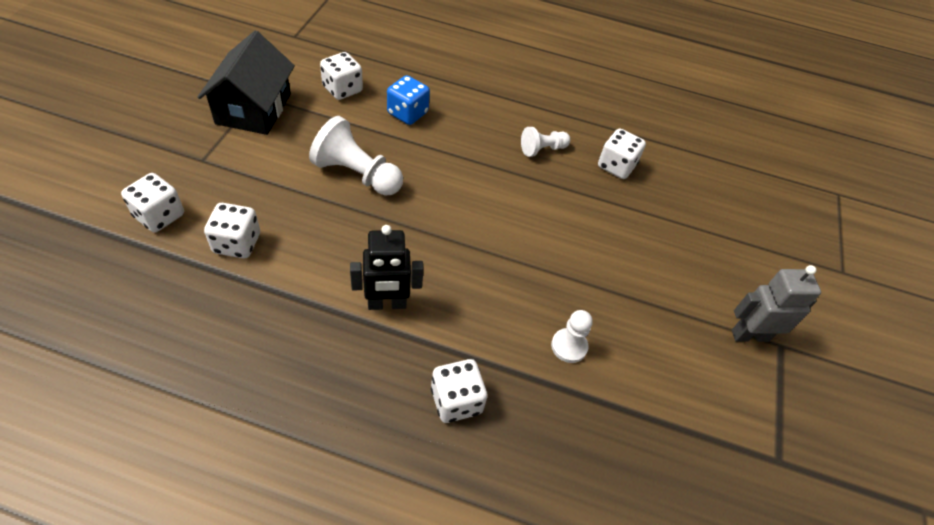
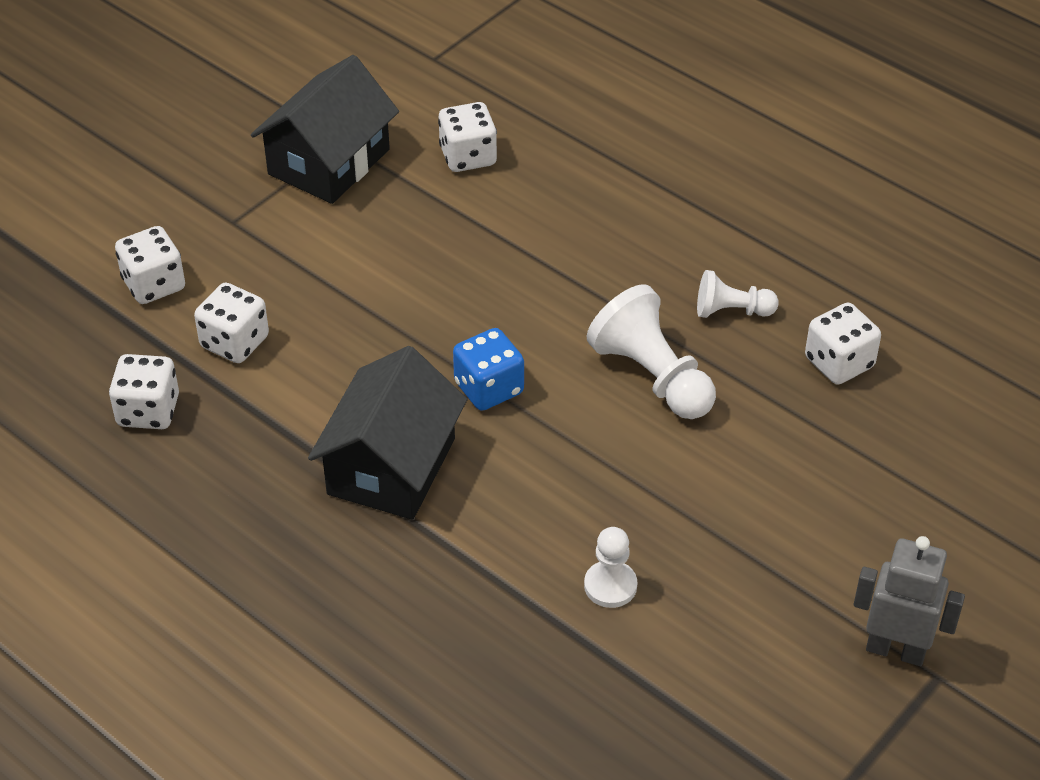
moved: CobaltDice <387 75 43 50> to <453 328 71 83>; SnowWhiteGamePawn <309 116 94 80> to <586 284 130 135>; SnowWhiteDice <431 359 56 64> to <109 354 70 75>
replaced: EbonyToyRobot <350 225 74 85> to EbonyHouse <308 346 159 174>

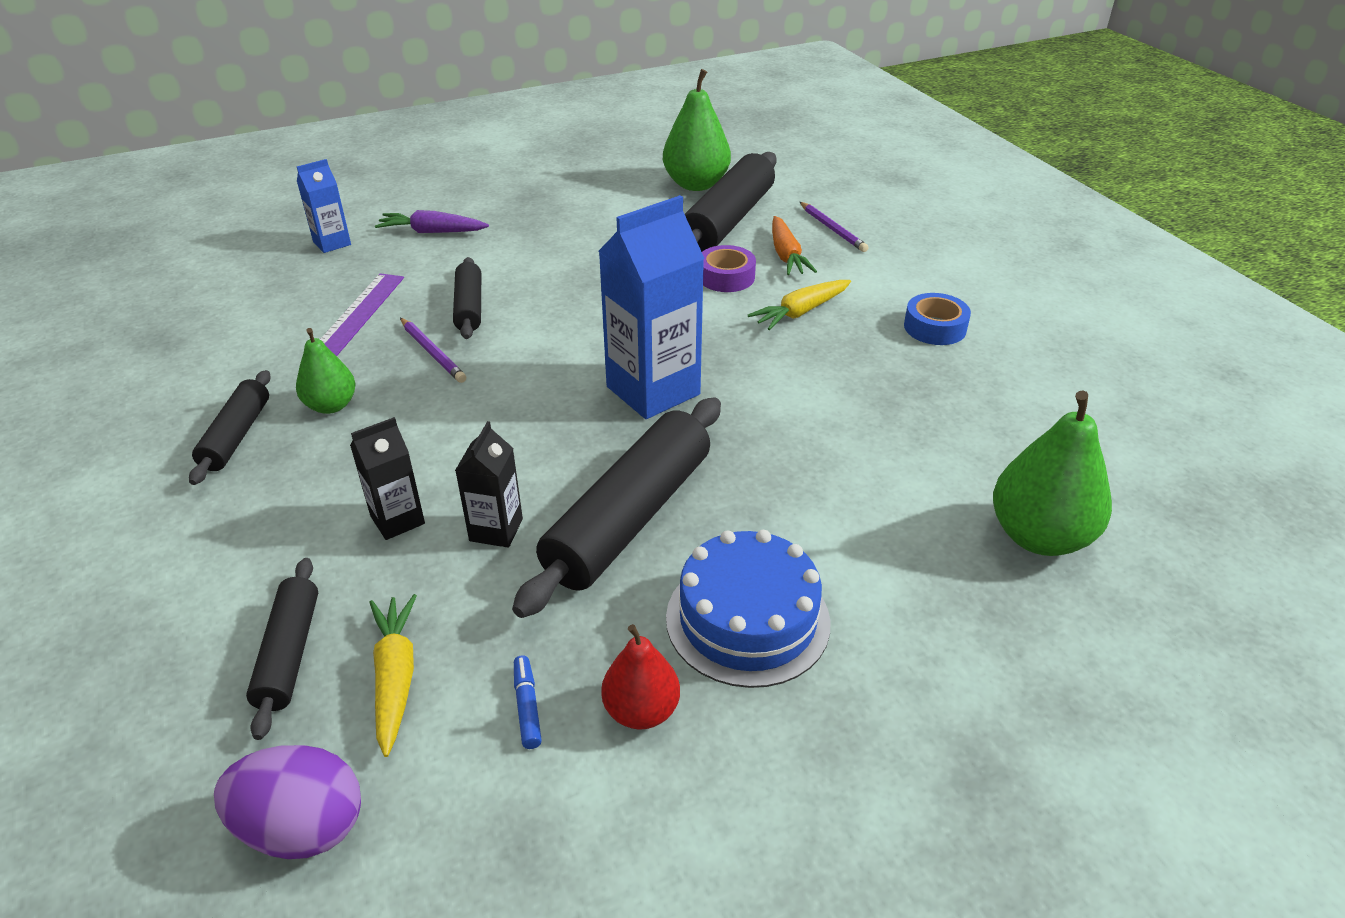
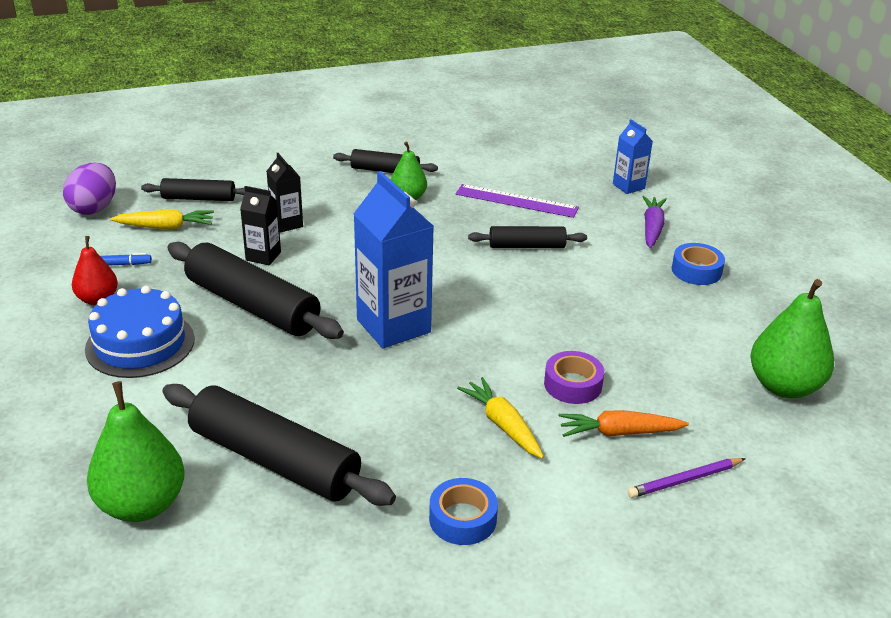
removed: VioletWoodenPencil <400 318 66 65>
added: CobaltRollOfTape <672 243 53 42>
moved: EbonyPastryRoller <685 152 92 100> to <162 384 234 122>

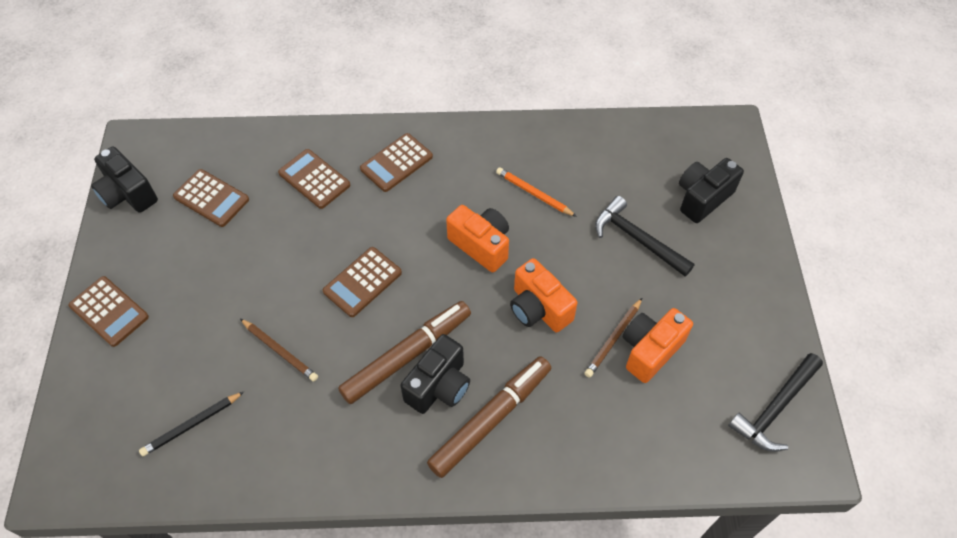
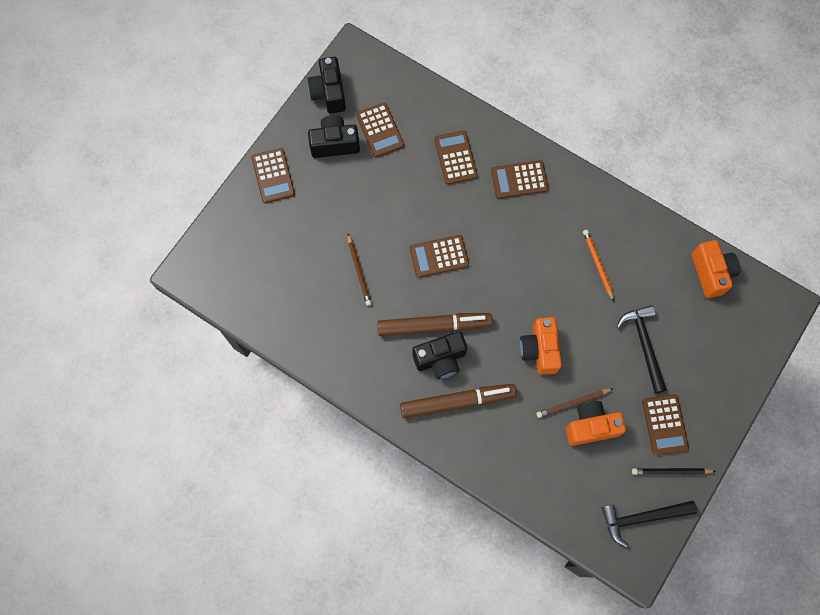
added: DarkBrownCalculator <642 394 47 61>
moved: EbonyPhotoCamera <679 158 65 65> to <308 115 52 43>; BrightOrangePhotoCamera <446 205 63 67> to <692 240 48 58>; EbonyWoodenPencil <139 392 105 64> to <632 468 84 7>

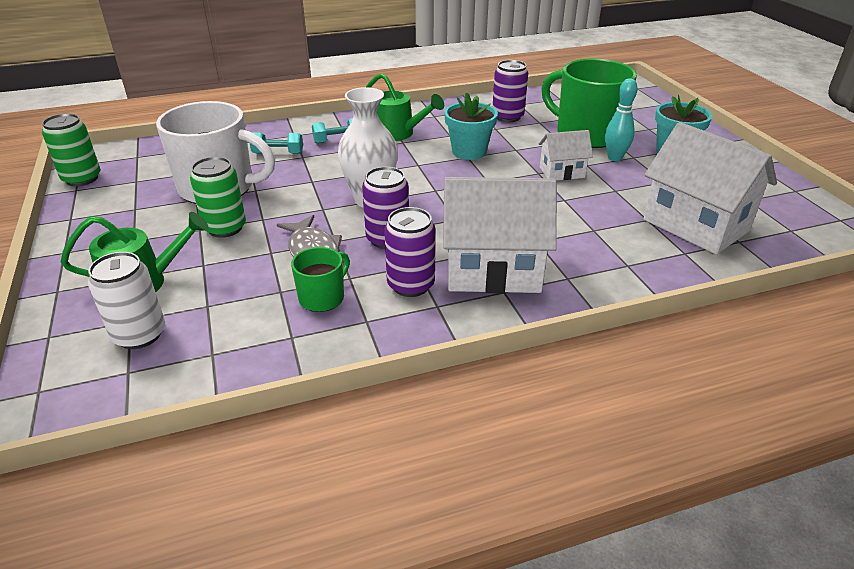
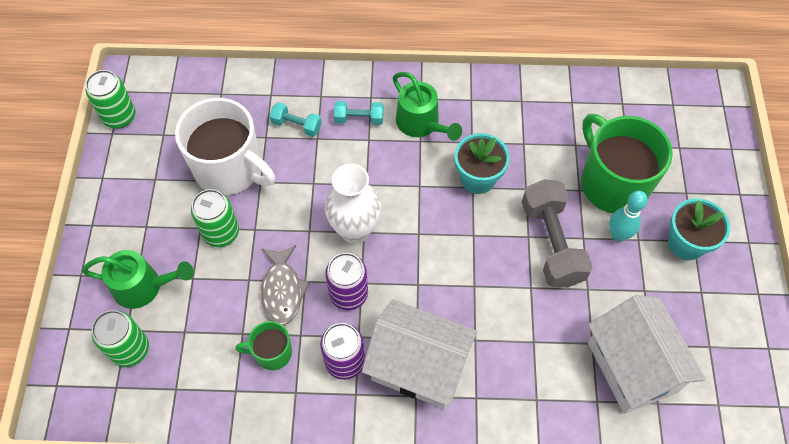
removed: VioletTin <492 60 36 62>
replaced: SnowWhiteHouse <539 130 54 51> to GrayHandWeight <522 179 71 109>
recoloured: SnowWhiteTin <88 252 77 97> to LeafGreenTin <92 310 57 57>
turned: LeafGreenCoffeeMug <291 247 59 65> = <235 321 57 49> 150 degrees counterclockwise

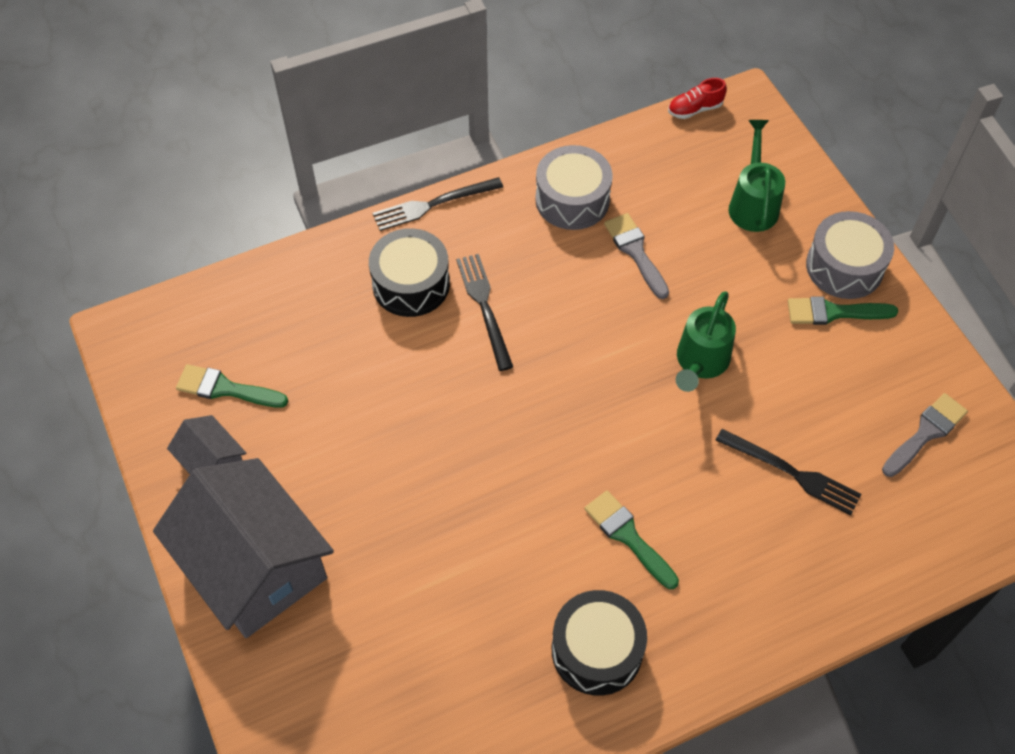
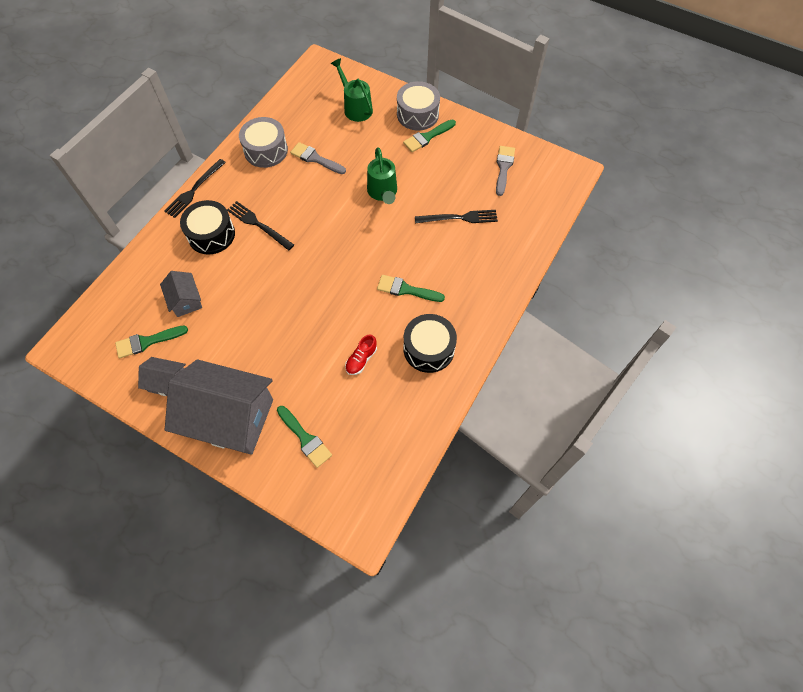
added: GrayHouse <160 271 42 46>; LeafGreenPaintBrush <277 406 55 62>
moved: RedSneaker <668 78 59 41> to <345 334 32 41>

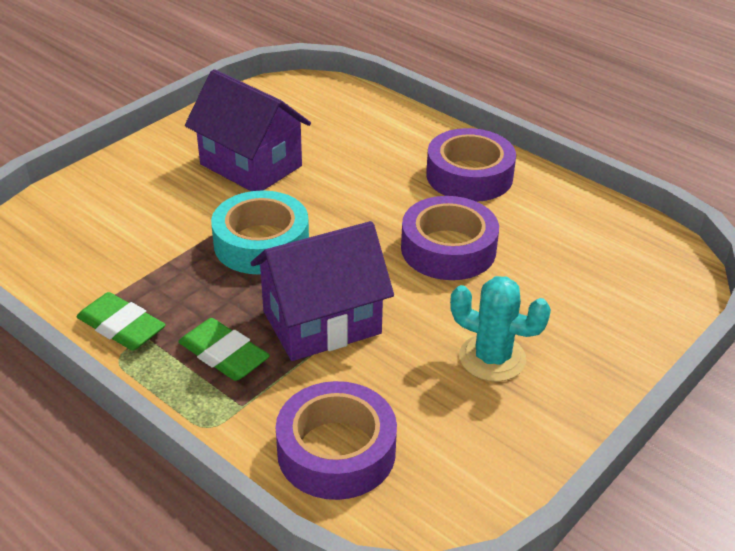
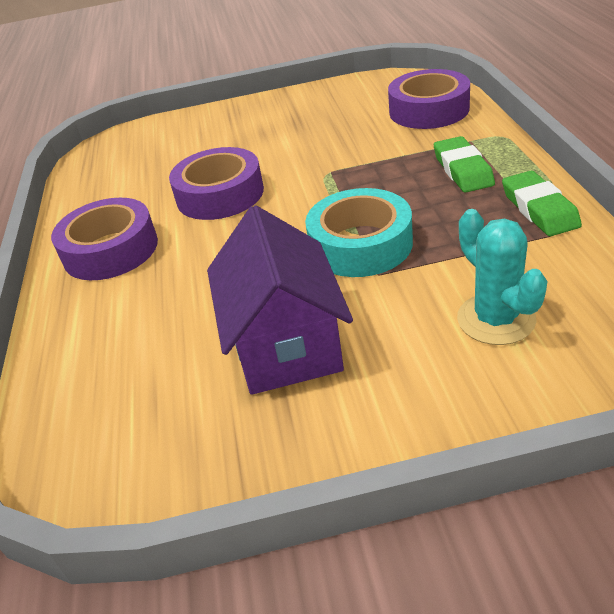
removed: VioletHouse <250 221 144 140>
moved: AquaCactus <450 276 101 106> to <457 209 91 136>

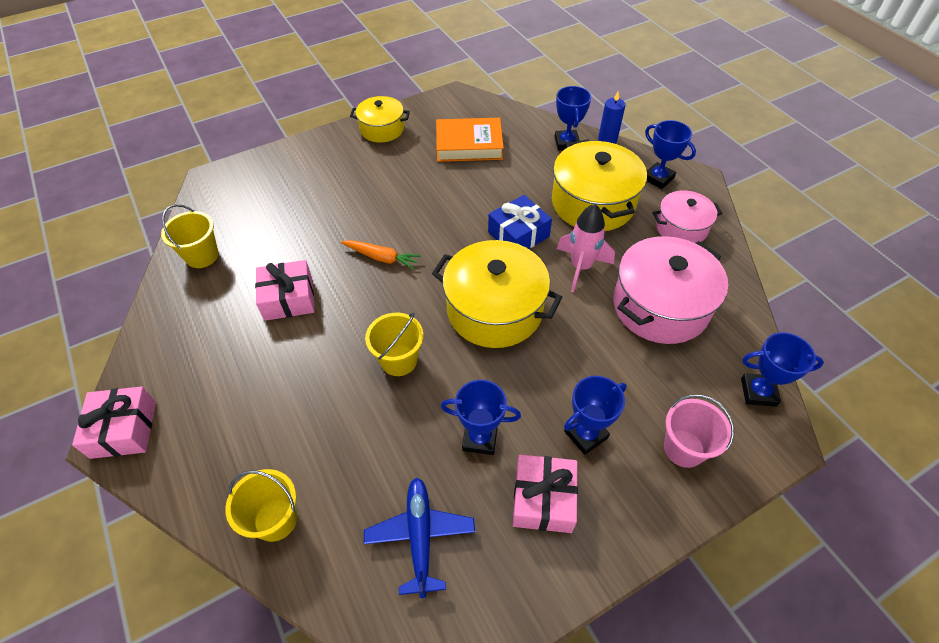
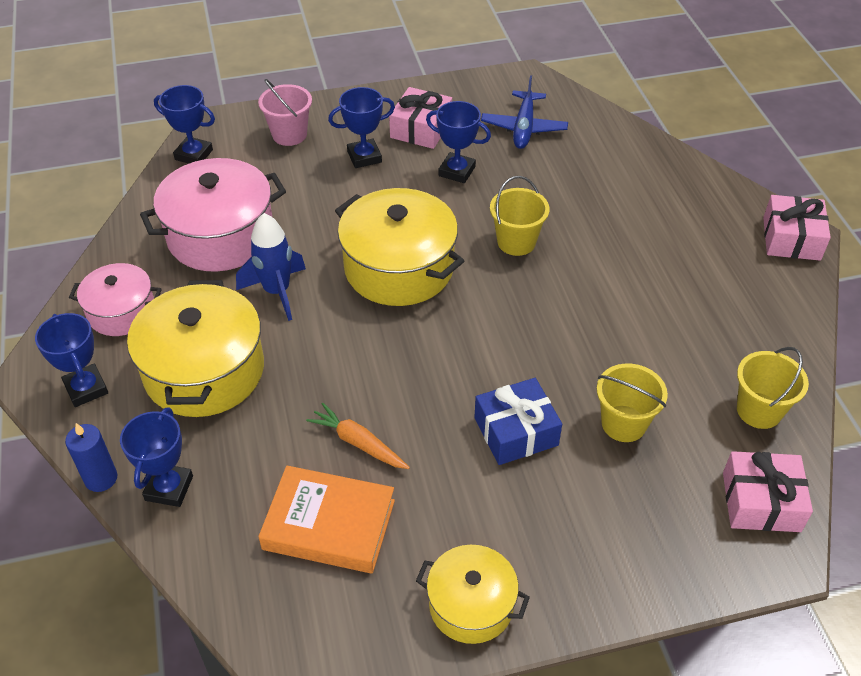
moved: CobaltGift <488 195 64 54> to <474 378 88 87>; BrightOrangeCarrot <341 240 80 30> to <306 403 104 66>; RosePinkGift <255 260 60 61> to <723 451 90 81>; GoldenBucket <225 469 72 73> to <597 363 71 79>
recoloured: RosePinkRocket <557 204 58 89> to CobaltRocket <236 213 70 108>

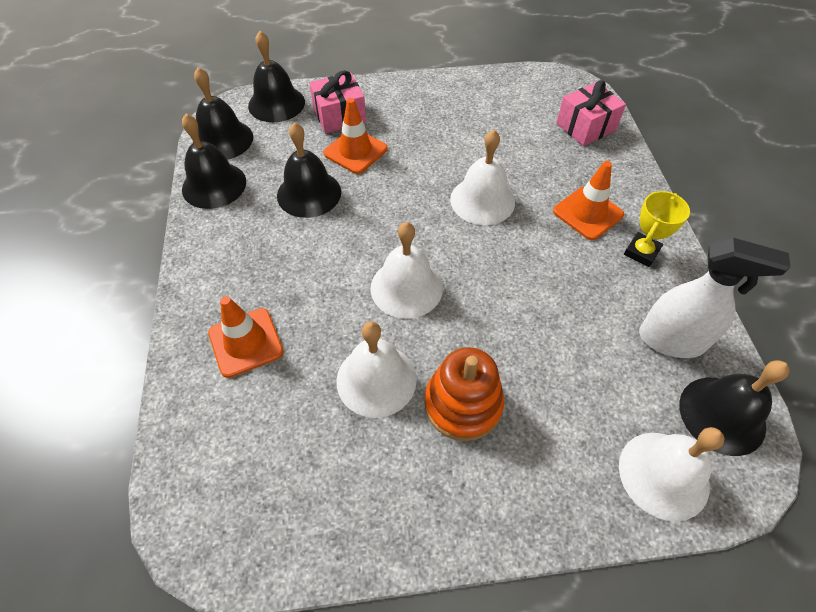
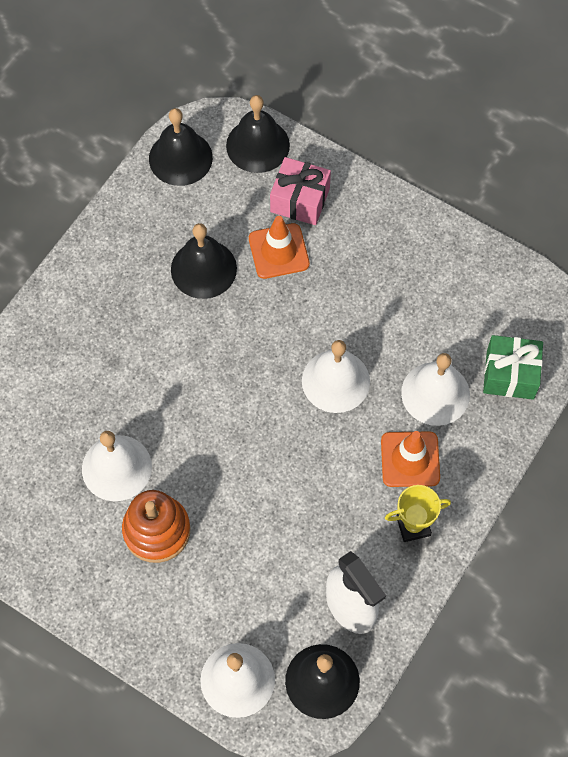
removed: EbonySchoolBell <182 114 64 95>; BrightOrangeSafetyCone <208 296 76 82>
moved: SnowWhiteSchoolBell <371 222 72 97> to <401 353 69 73>
recoloured: RosePinkGift <556 80 70 66> to LeafGreenGift <483 335 60 65>

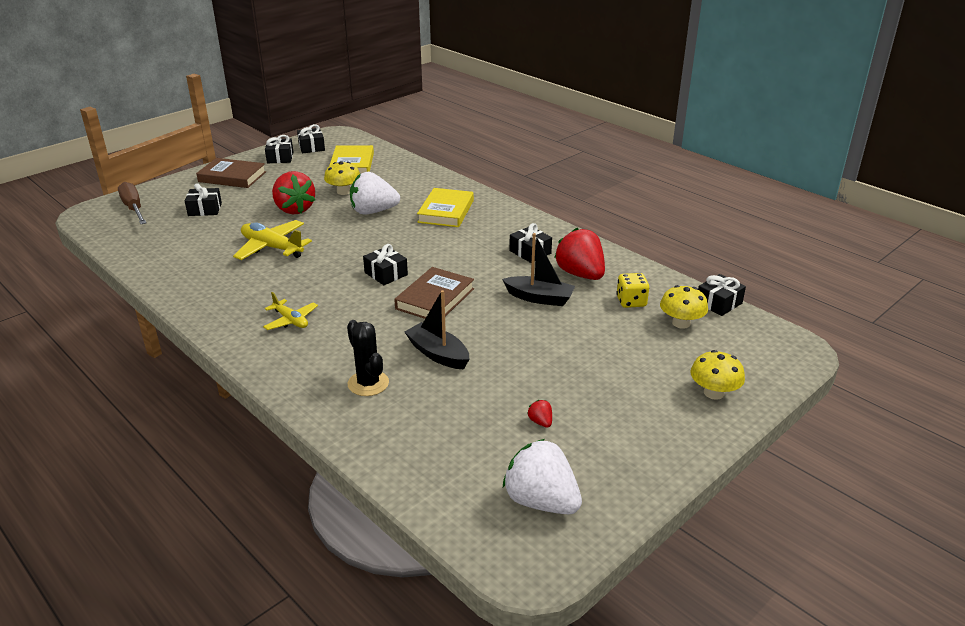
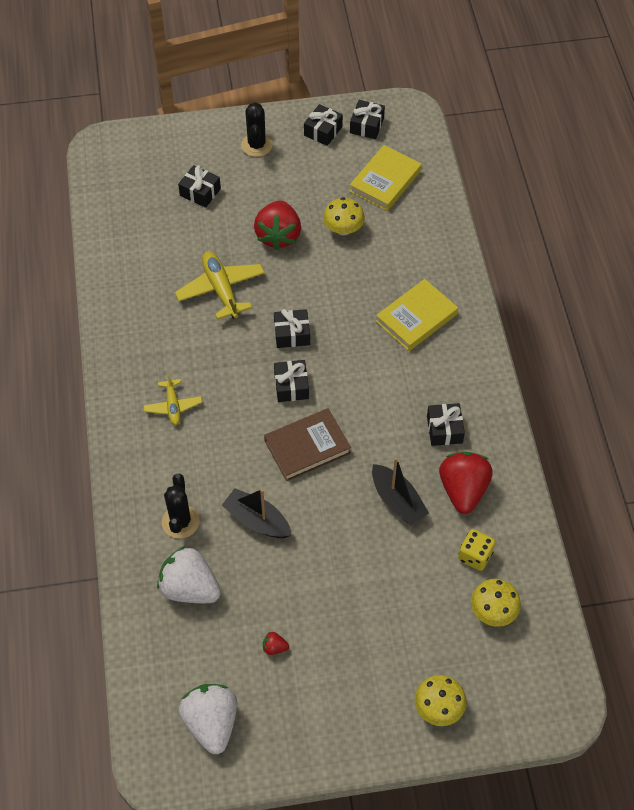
removed: DarkBrownHandScrewdriver <118 182 29 42>
moved: SnowWhiteToyStrawberry <350 172 50 43> to <157 546 64 57>; EbonyGift <698 274 48 42> to <274 309 36 39>
replaced: DarkBrownHardcover <196 158 70 30> to EbonyCactus <241 102 32 55>
turned: EbonyBoat <405 290 64 79> = <222 488 70 50> 45 degrees counterclockwise; RedToyStrawberry <528 400 24 28> = <263 632 26 23> 90 degrees counterclockwise

